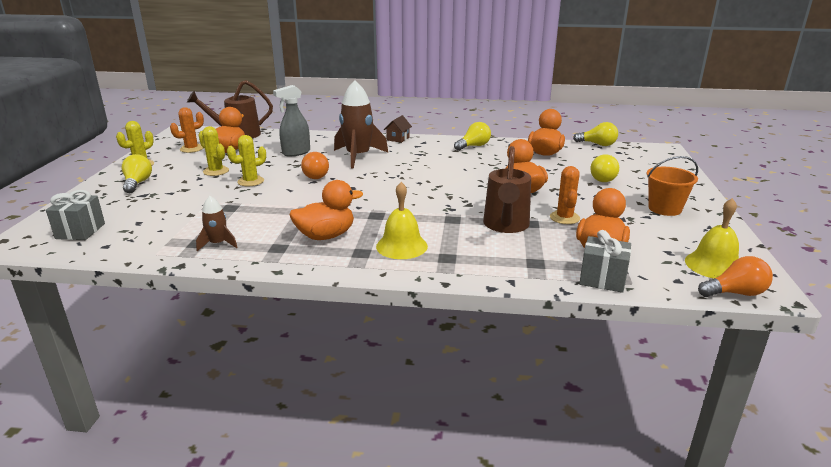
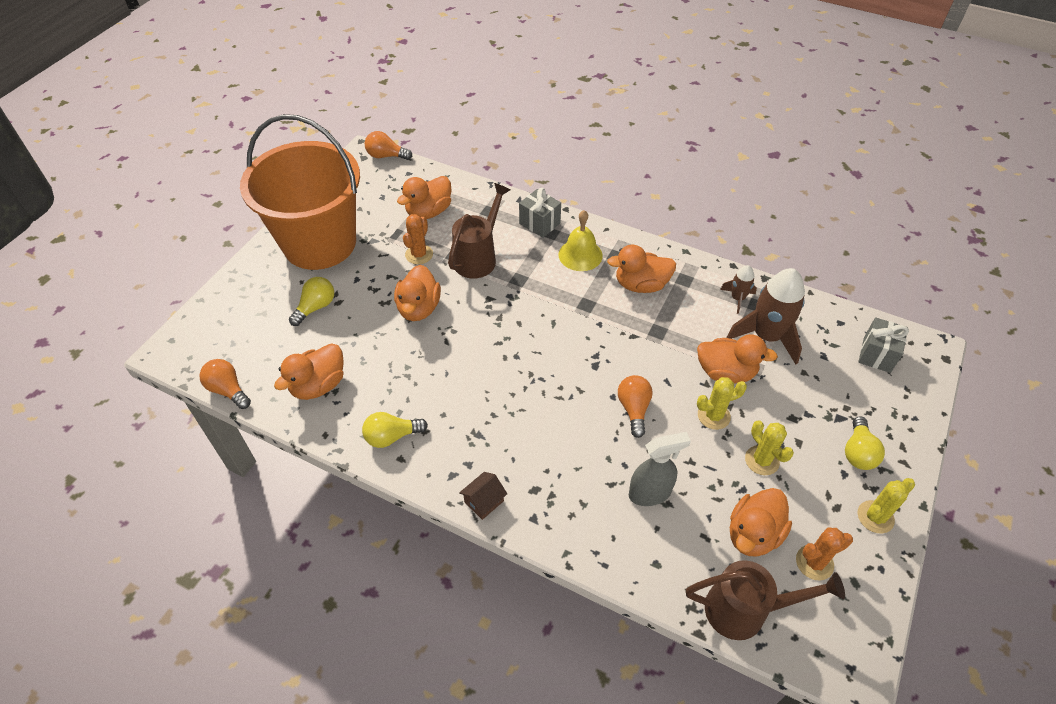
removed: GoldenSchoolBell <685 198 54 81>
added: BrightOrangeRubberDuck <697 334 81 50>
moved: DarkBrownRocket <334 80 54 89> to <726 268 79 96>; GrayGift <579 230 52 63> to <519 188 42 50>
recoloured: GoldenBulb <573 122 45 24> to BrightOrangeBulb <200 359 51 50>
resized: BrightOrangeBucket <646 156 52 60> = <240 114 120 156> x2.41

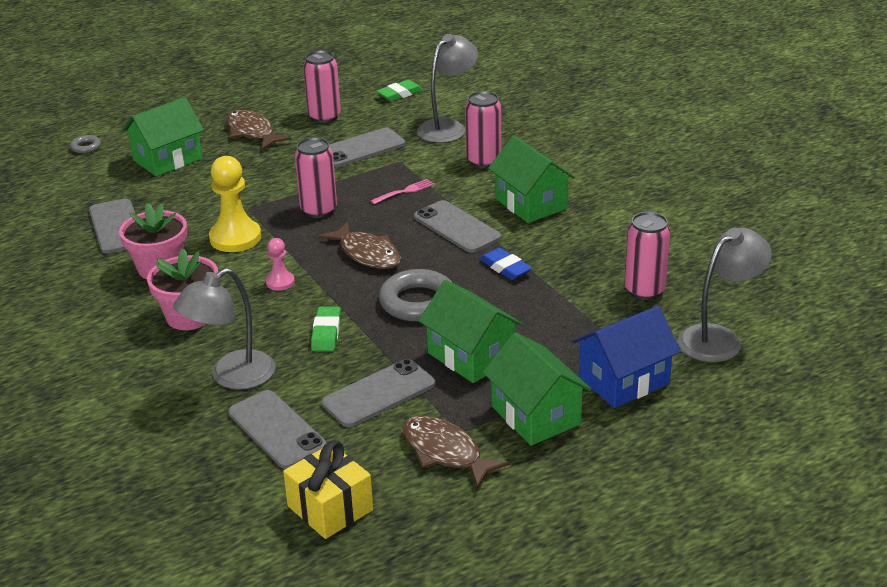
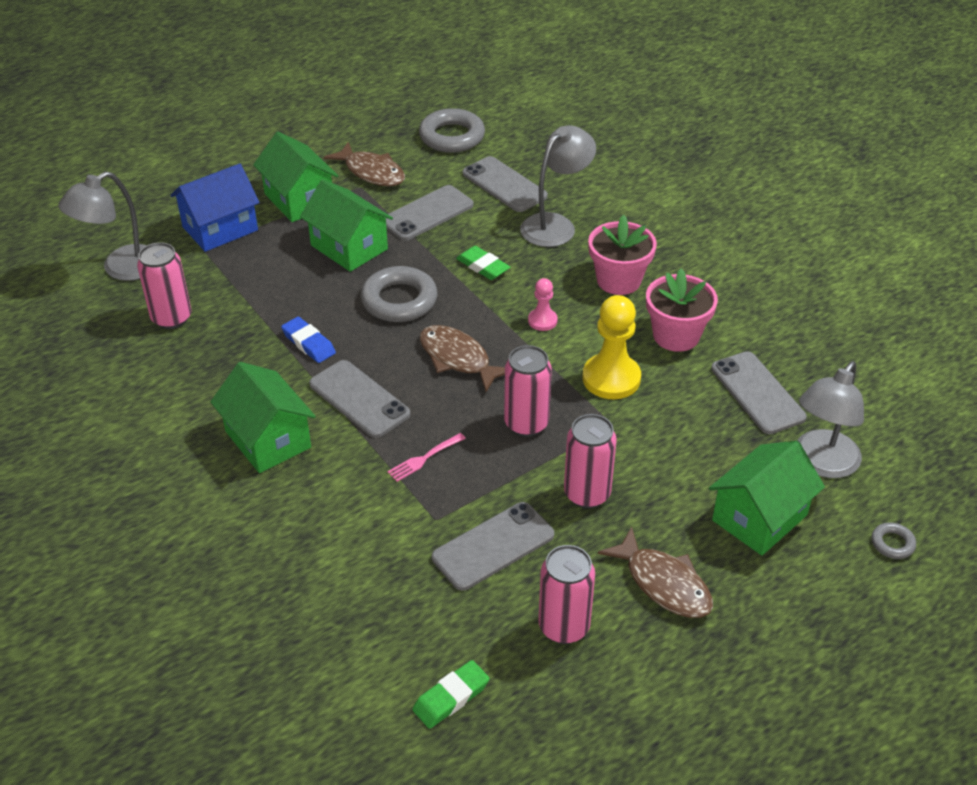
moved: GrayReadingLamp <417 34 61 109> to <797 361 67 117>; RosePinkTin <465 91 36 77> to <564 414 53 94>
replaced: GoldenGift <283 440 90 99> to GrayTorus <419 108 66 45>
turned: LeafGreenGumEraser <311 307 30 44> = <456 246 54 34> 45 degrees counterclockwise

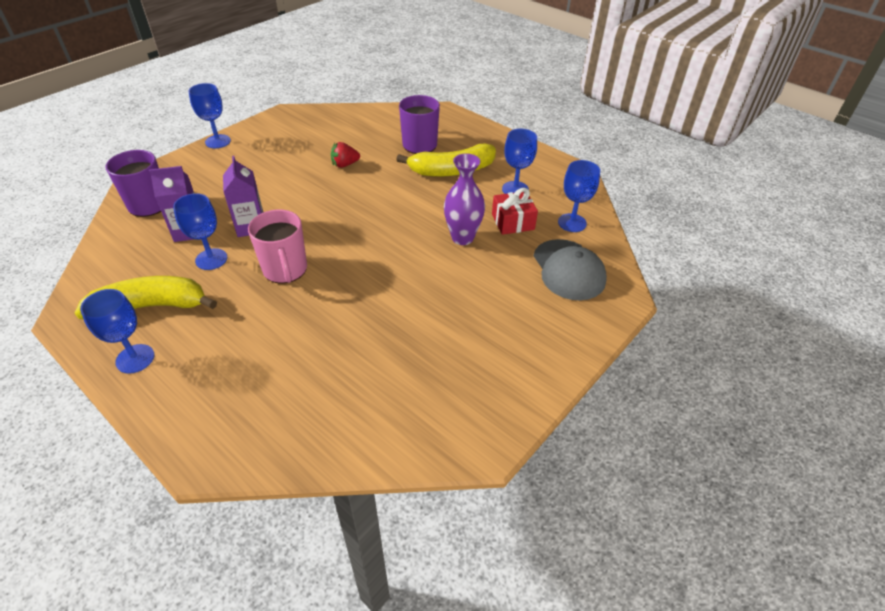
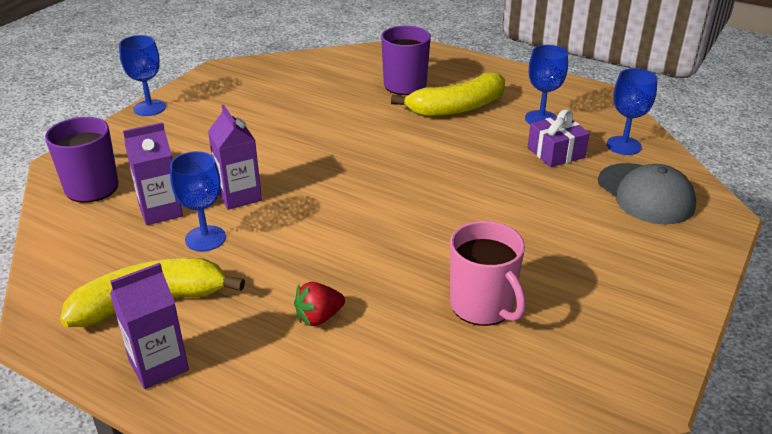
removed: VioletFlowerVase <444 153 41 92>
moved: RedToyStrawberry <331 142 29 26> to <294 282 51 45>; RosePinkCoffeeMug <248 210 59 74> to <450 221 76 105>
replaced: CobaltWineGlass <80 289 74 85> to VioletMilkCarton <110 263 79 126>
recoloured: RedGift <492 188 46 47> to VioletGift <528 109 62 58>

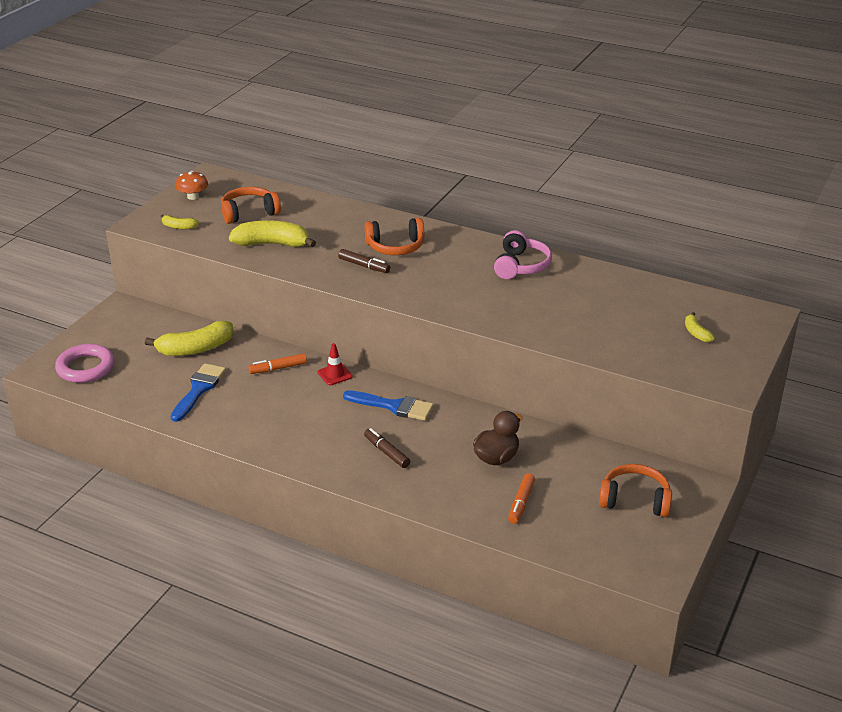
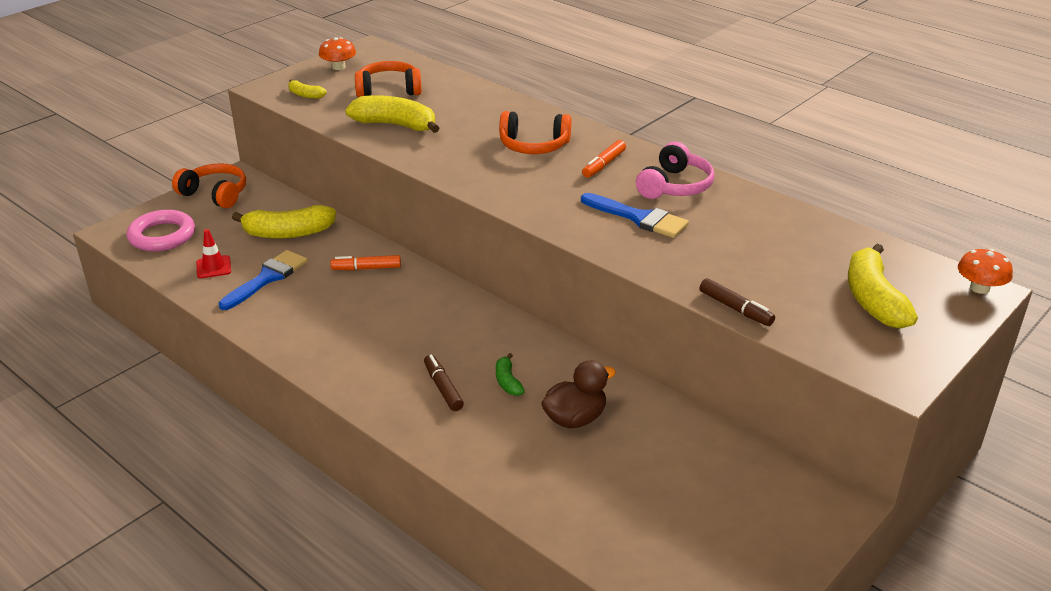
added: BrightOrangeToadstool <958 249 55 45>; LeafGreenBananaFruit <496 353 29 43>
moved: DarkBrownMarker <338 249 52 24> to <700 278 75 48>; RedSafetyCone <318 343 35 42> to <196 229 35 49>; CobaltPaintBrush <343 390 91 31> to <581 193 108 45>; BrightOrangeHeadphones <599 464 73 53> to <172 163 74 45>; BrightOrangeMarker <508 473 27 51> to <582 140 44 38>
resized: GoldenBananaFruit <685 312 30 30> = <848 244 70 85> x2.00

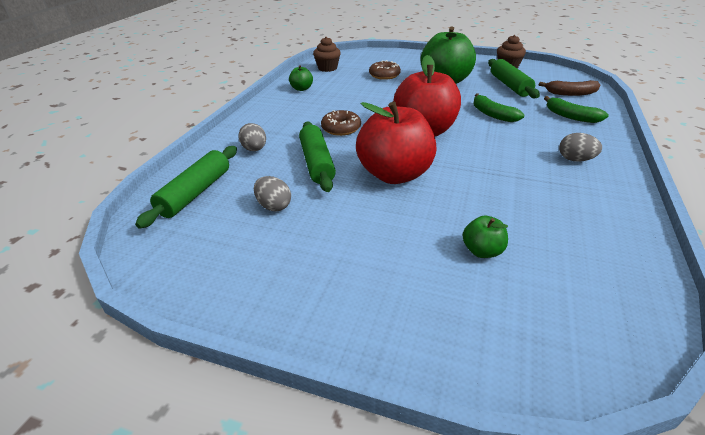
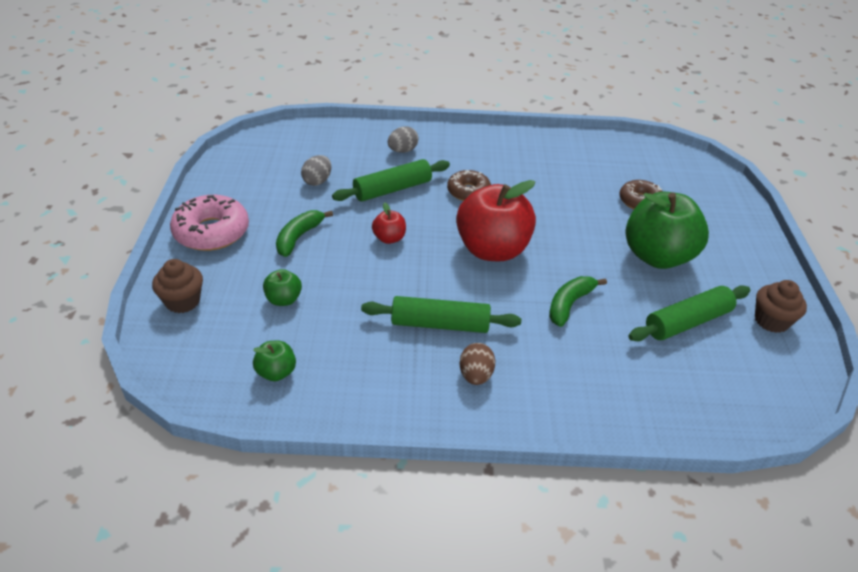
removed: DarkBrownBananaFruit <539 80 61 16>
added: RosePinkGlazedDonut <170 195 79 56>
moved: DarkBrownCupcake <313 37 28 35> to <152 259 51 54>; LeafGreenApple <289 65 24 26> to <253 340 43 41>; LeafGreenBananaFruit <544 96 65 27> to <276 210 57 47>; LeafGreenPastryRoller <135 146 102 83> to <361 296 160 37>
recoloured: GrayEggShape <559 133 43 29> to DarkBrownEggShape <459 343 37 42>
resized: RedApple <356 102 81 82> = <372 202 34 42> x0.45

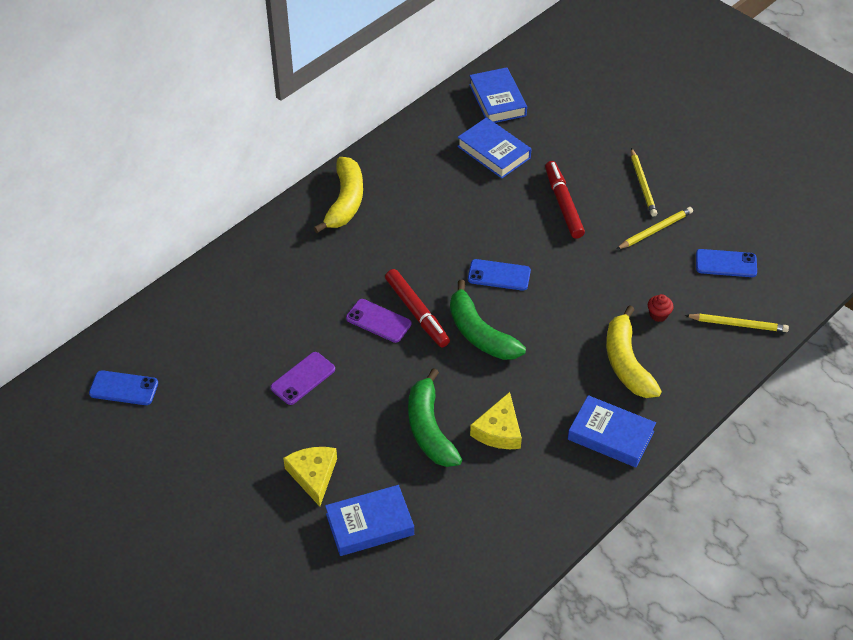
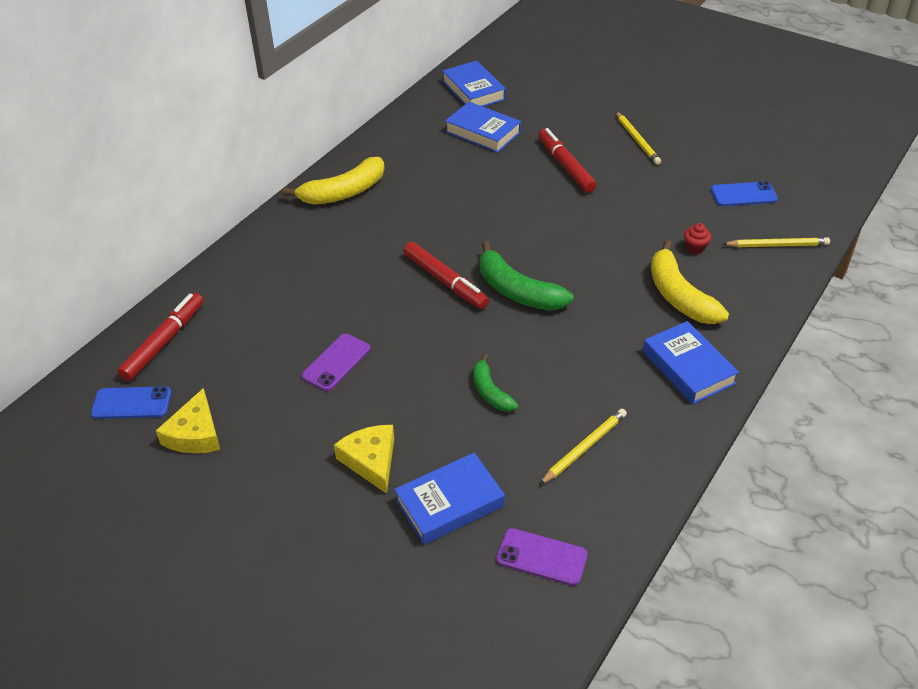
removed: CobaltPhone <468 259 63 32>
added: RedMarker <117 293 86 88>
moved: GoldenWoodenPencil <617 207 76 42> to <539 409 88 76>; VioletPhone <346 299 65 44> to <496 528 92 58>; GoldenPieceOfCheese <470 392 52 57> to <156 388 64 65>
turned: GoldenBananaFruit <314 157 49 76> = <283 157 101 48> 60 degrees clockwise; CobaltHardcover <568 395 88 72> = <643 321 96 83> 45 degrees clockwise
resized: LeafGreenBananaFruit <408 368 54 99> = <473 354 45 58> x0.59

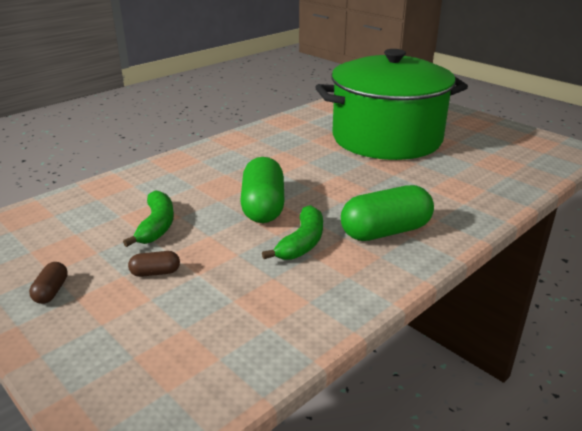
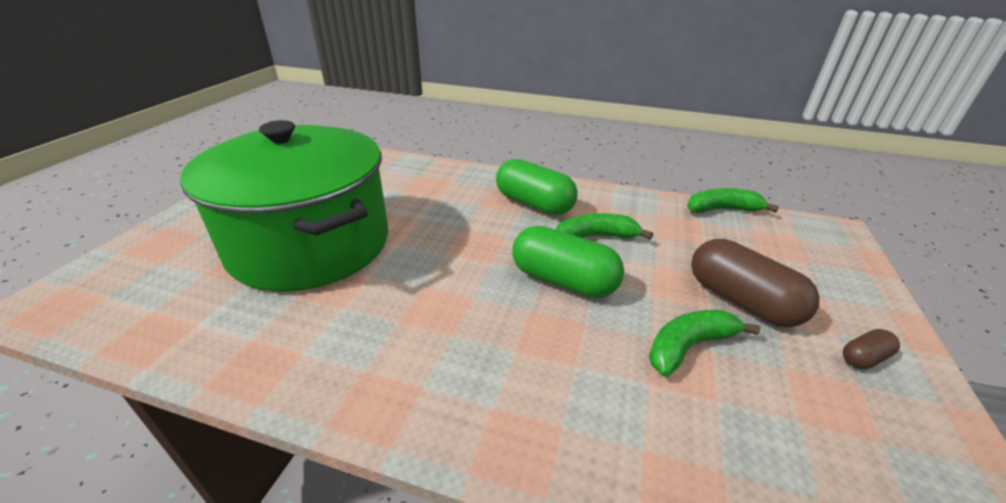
added: LeafGreenBananaFruit <687 188 92 25>
turned: LeafGreenPill <240 157 45 66> = <512 226 112 72> 60 degrees clockwise
resized: DarkBrownPill <128 251 52 26> = <691 239 129 88> x2.18

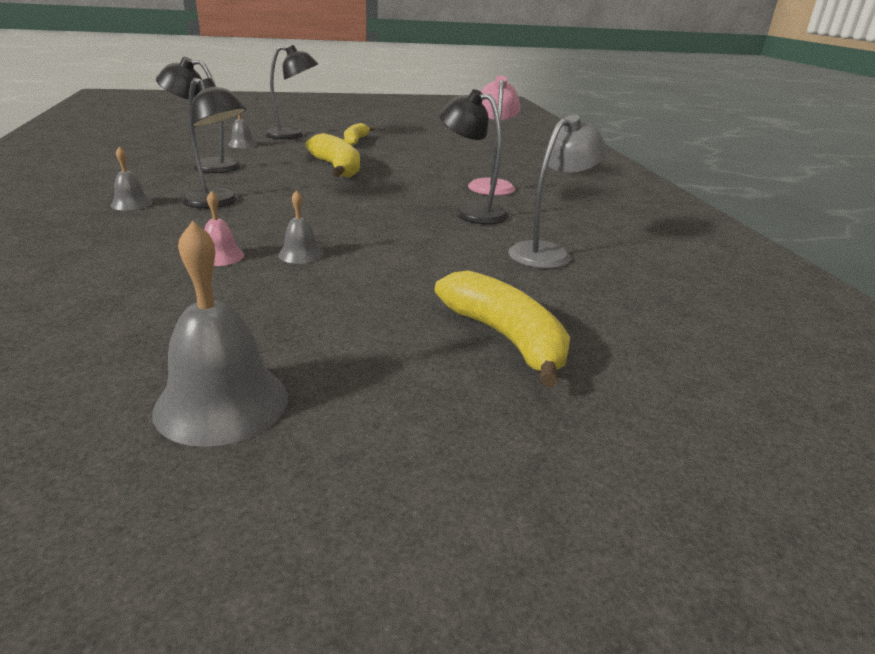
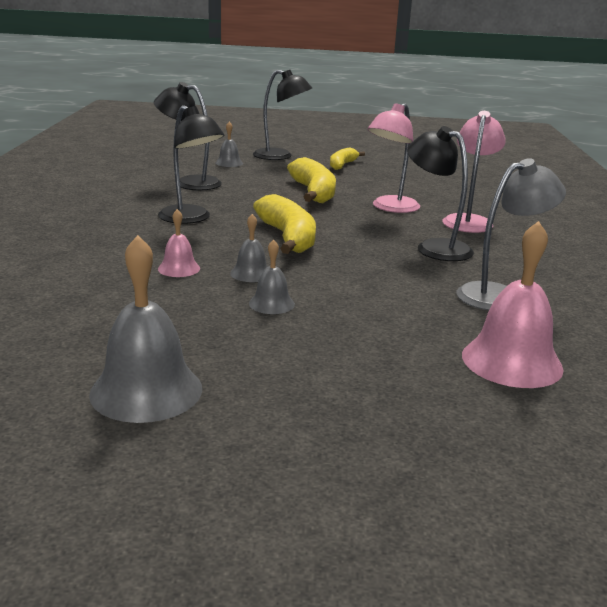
added: RosePinkReadingLamp <367 103 53 110>; RosePinkSchoolBell <462 221 101 167>
moved: GraySchoolBell <110 147 42 63> to <249 240 46 74>; GoldenBananaFruit <435 270 135 117> to <253 194 63 60>

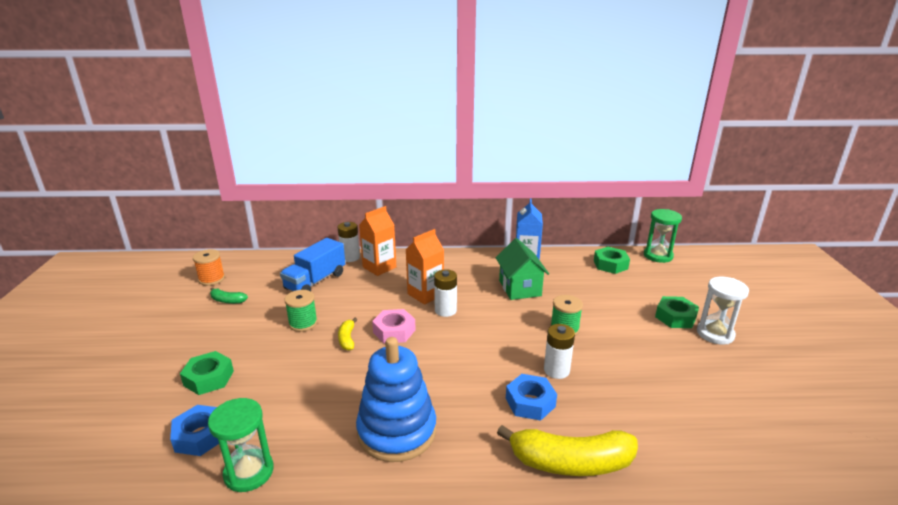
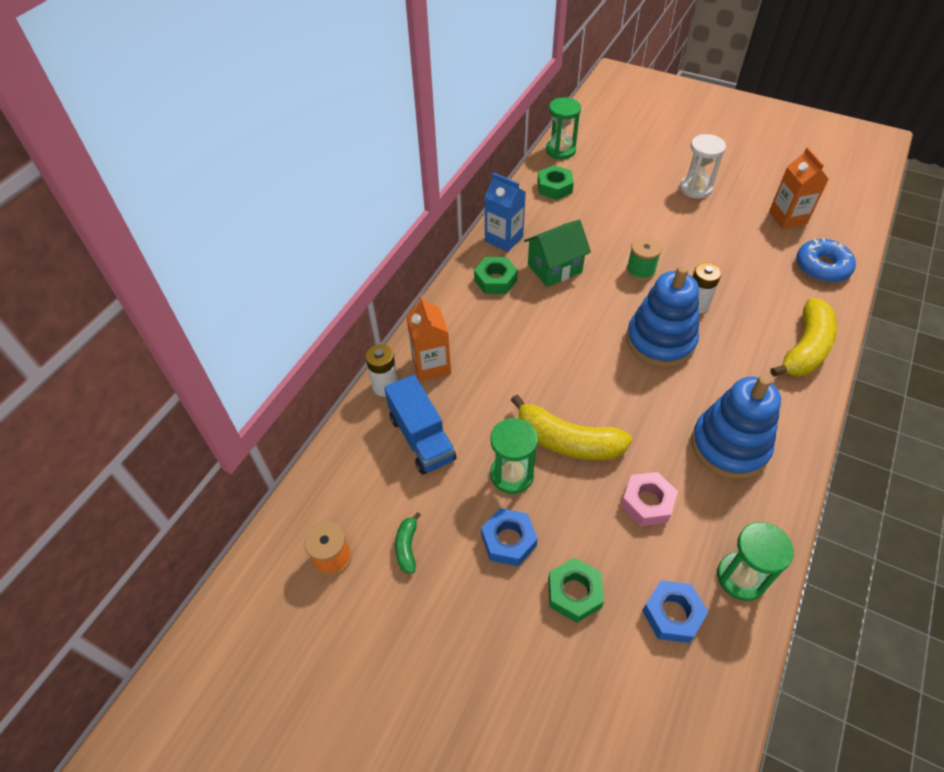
removed: SnowWhiteBattery <434 269 23 48>
added: CobaltGlazedDonut <796 238 60 44>; CobaltStackingRings <626 266 73 101>
moved: BrightOrangeMilkCarton <405 229 39 76> to <769 147 60 82>; LeafGreenHexNut <655 296 44 32> to <474 257 44 37>; RosePinkHexNut <372 309 44 35> to <621 472 57 54>; CobaltHexNut <506 374 51 47> to <481 508 57 58>
replaced: LeafGreenSpool <284 290 34 42> to LeafGreenSandglass <490 418 48 76>
turned: LeafGreenHouse <496 238 53 62> = <524 220 67 67> 45 degrees counterclockwise; LeafGreenBananaFruit <210 287 38 17> = <395 512 26 62> 135 degrees clockwise
resized: GoldenBananaFruit <338 318 19 33> = <511 395 121 65> x2.15

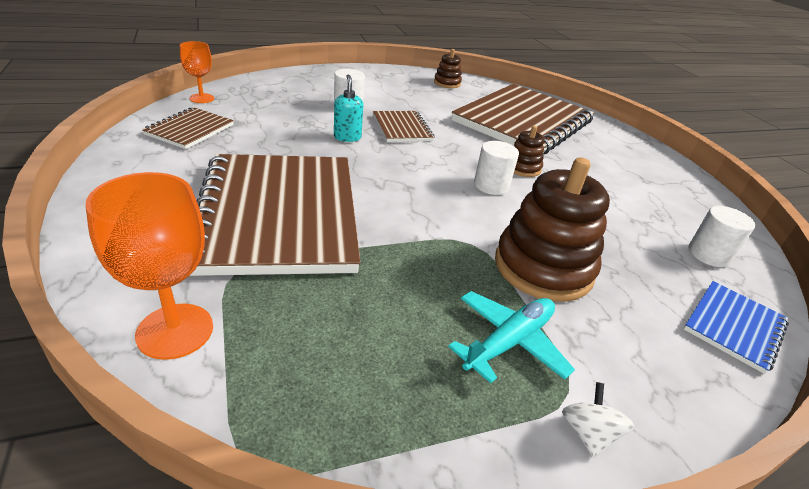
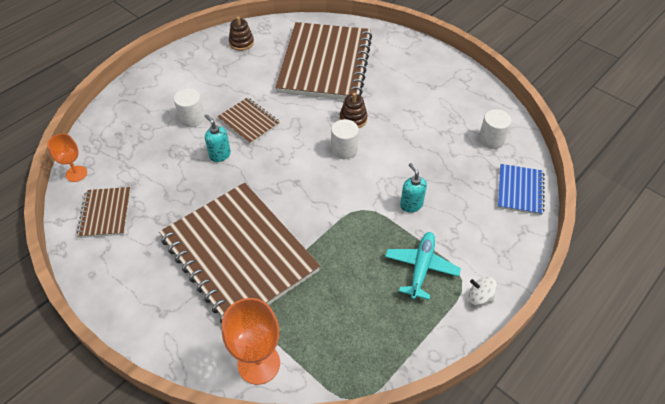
replaced: DarkBrownStackingRings <495 157 115 145> to AquaSoapPump <400 163 27 50>
turned: SnowWhiteToyTop <562 382 72 76> = <468 277 29 28> 45 degrees counterclockwise

